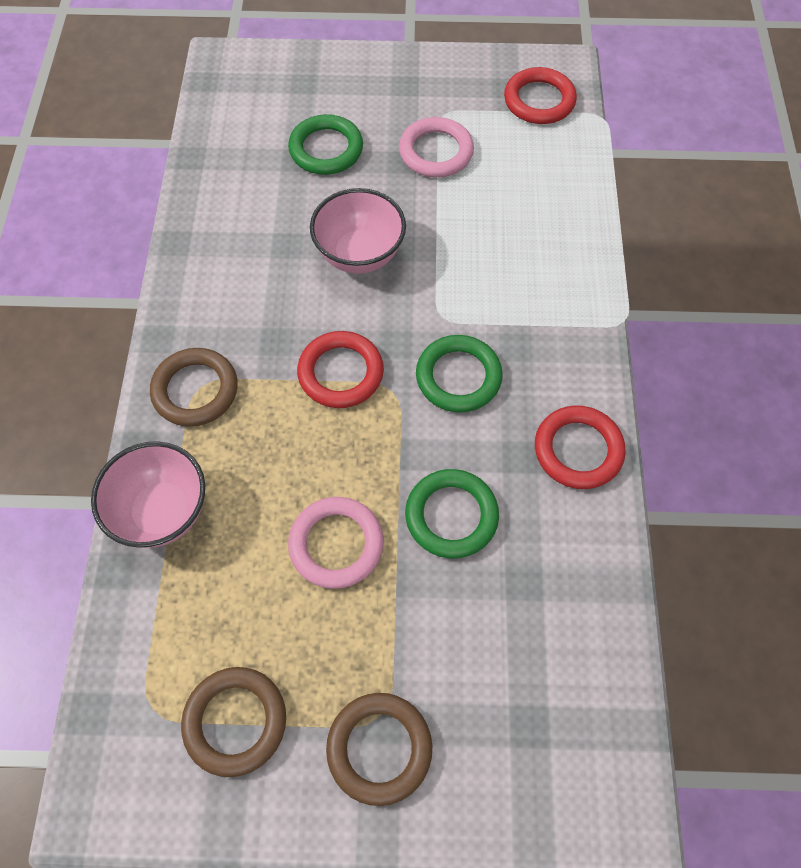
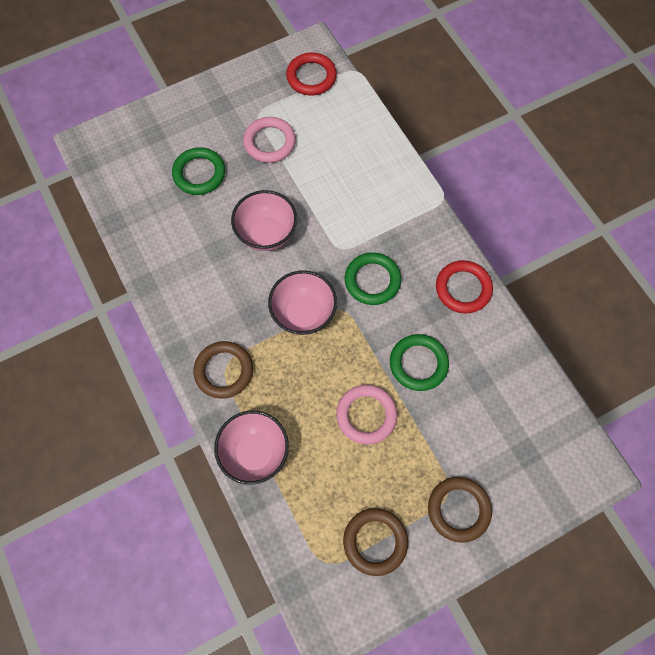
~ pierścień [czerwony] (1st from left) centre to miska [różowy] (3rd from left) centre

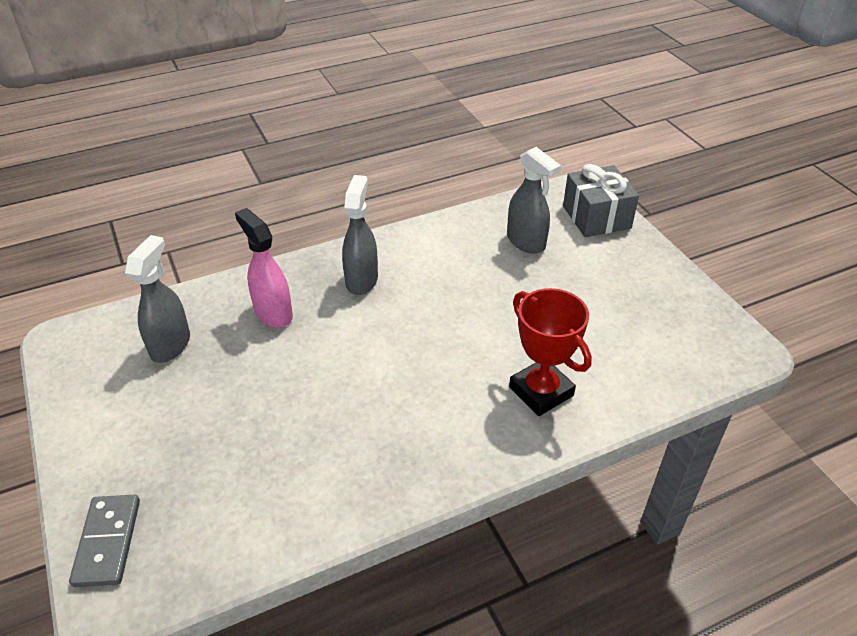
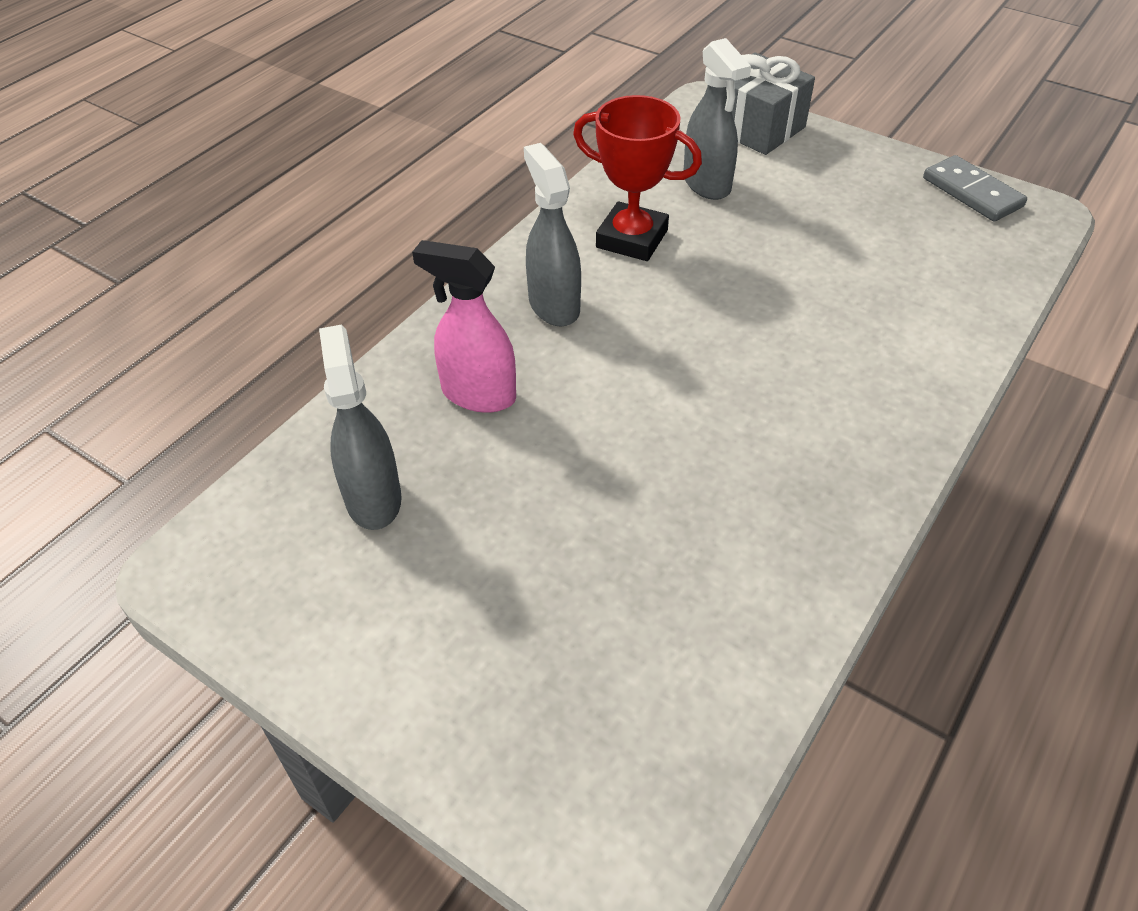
~ kostka domina [szary] bottom left to top right
~ puchar [czerwony] centre to top centre
~ spryskiwacz [szary] (3rd from left) top centre = top centre 45 degrees clockwise

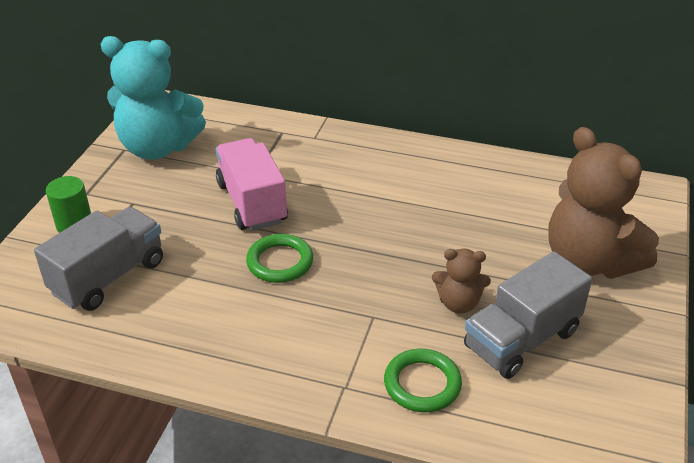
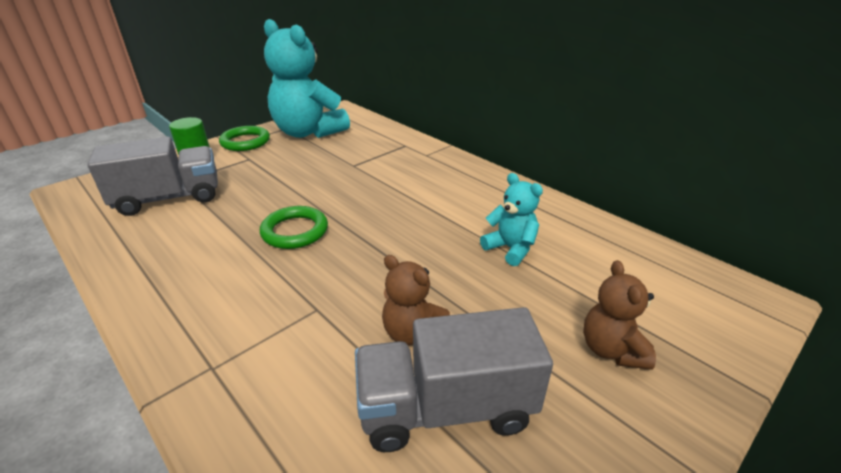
- ciężarówka [różowy] centre
+ miś [turkusowy] (2nd from left) centre
~ pierścień [zielony] (2nd from left in the first image) bottom centre to pierścień [zielony] (1st from left) top left
~ miś [brązowy] (2nd from left) middle right = middle right x0.49

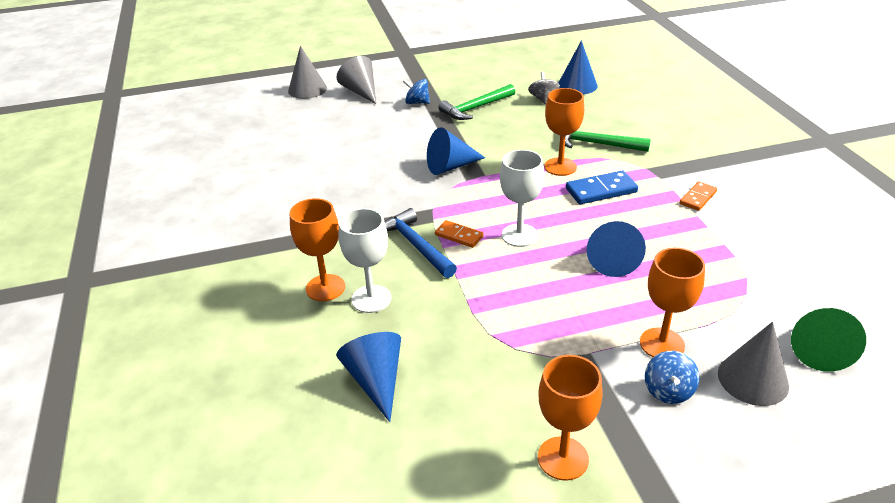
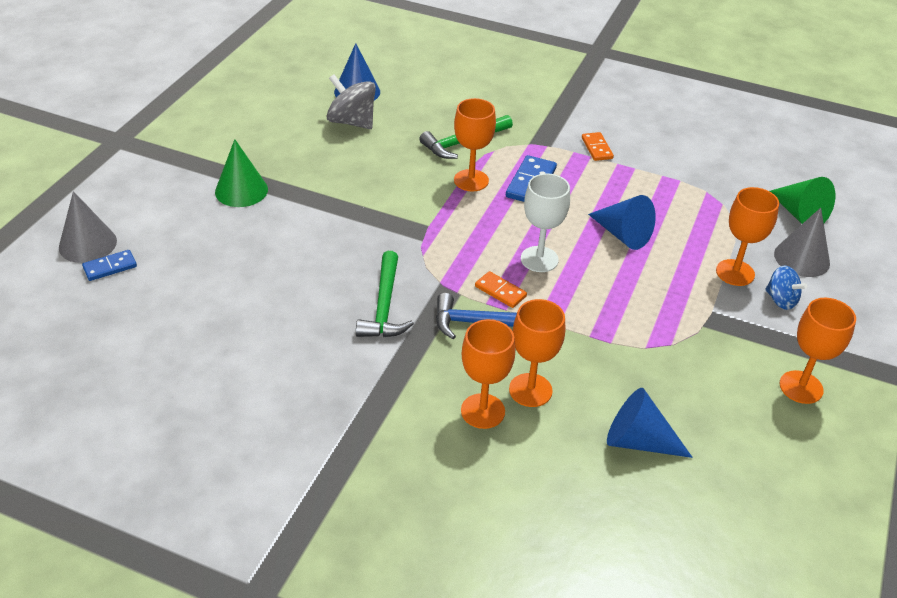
- stożek [szary] (2nd from left) top centre
- stożek [niebieski] (2nd from left) top centre
+ kostka domina [niebieski] (1st from left) middle left
~ młotek [zielony] (1st from left) top centre to centre
~ bączek [niebieski] (1st from left) top centre to stożek [zielony] (1st from left) top left
~ kielich [biały] (1st from left) centre to kielich [pomarańczowy] (3rd from left) centre
~ kostka domina [pomarańczowy] (1st from left) centre = centre 60 degrees clockwise
~ bączek [szary] top centre = top centre x1.61

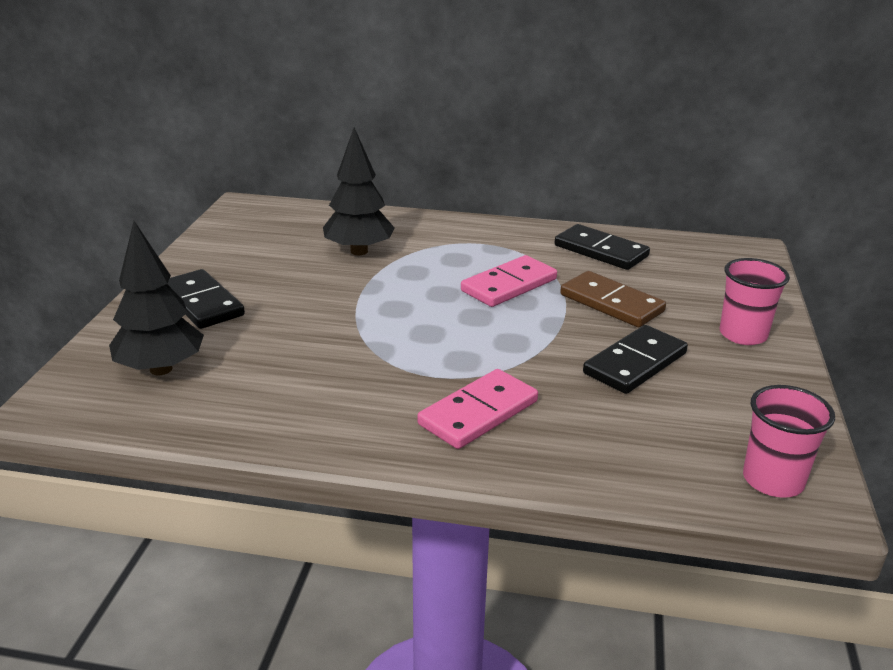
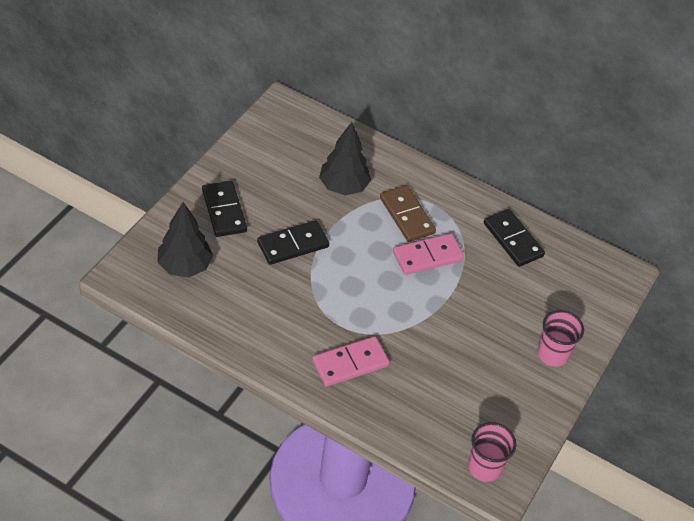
~ kostka domina [brązowy] middle right to centre
~ kostka domina [czarny] (3rd from left in the first image) middle right to kostka domina [czarny] (2nd from left) centre

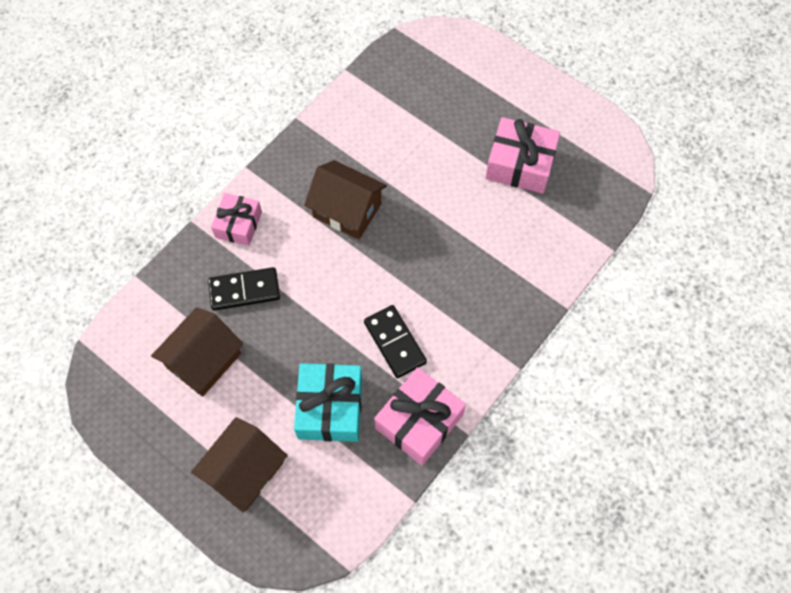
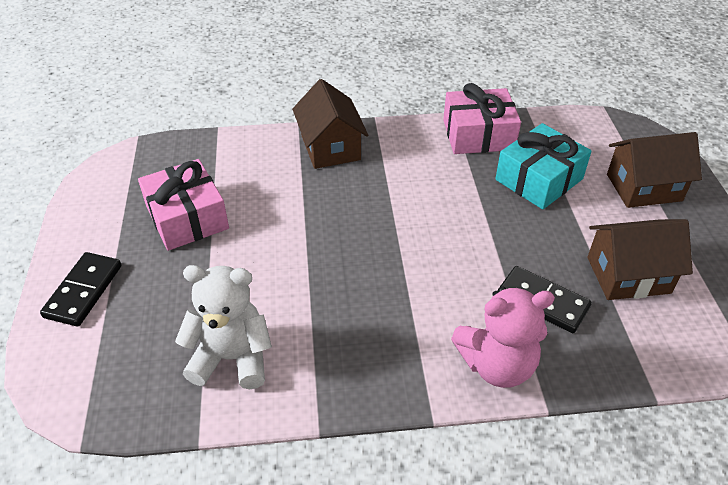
+ miś [biały] bottom left
~ domek [brązowy] (3rd from left in the first image) centre to domek [brązowy] (1st from left) top centre
~ kostka domina [czarny] (2nd from left in the first image) centre to kostka domina [czarny] (1st from left) middle left
~ prezent [różowy] (1st from left) middle left to miś [różowy] bottom right

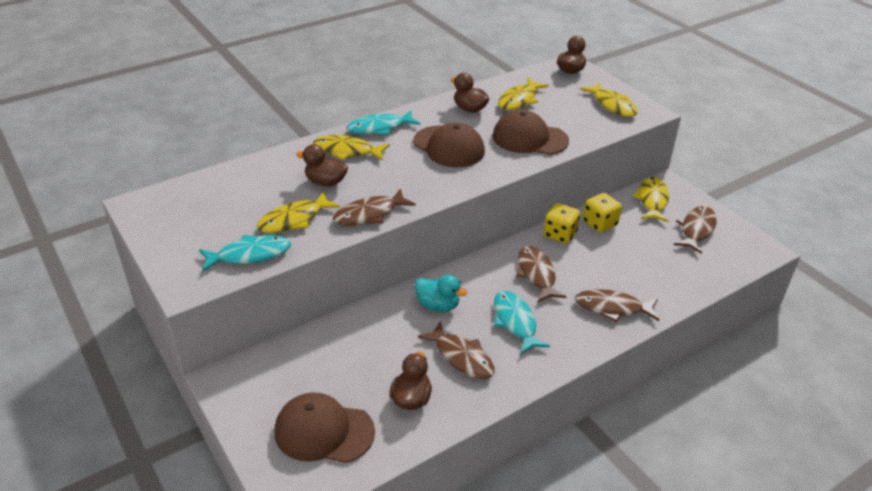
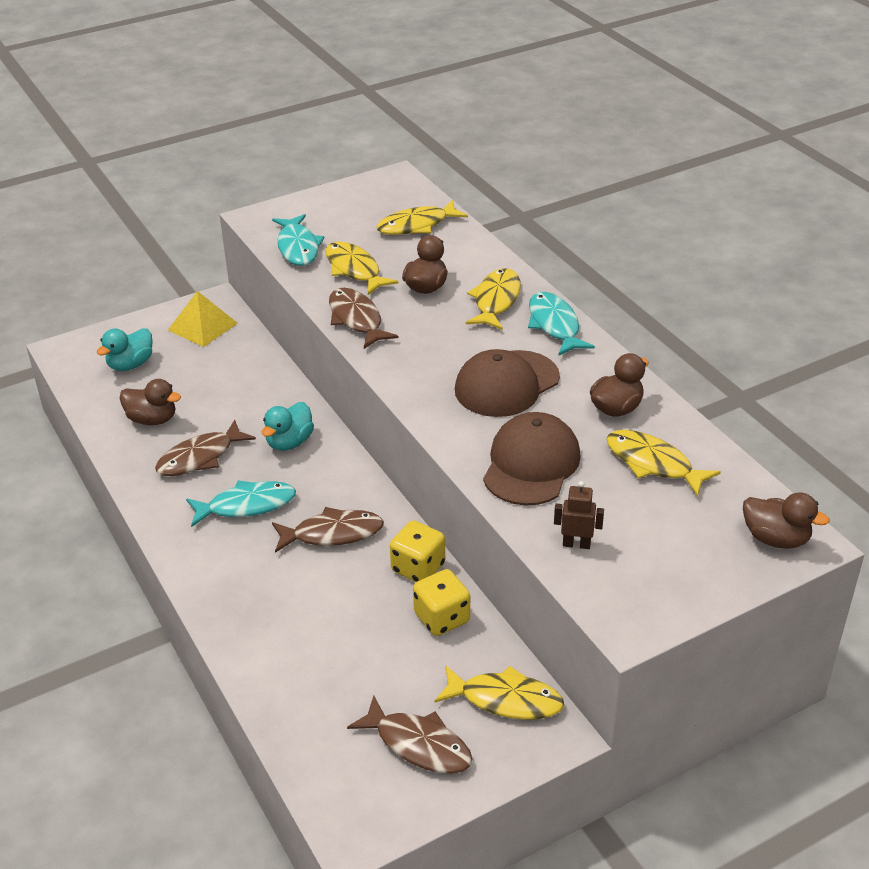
- ryba [brązowy] (4th from left) middle right
+ piramida [żółty] middle left
+ robot [brązowy] centre
~ ryba [żółty] (4th from left in the first image) top right to ryba [żółty] (2nd from left) top centre
~ czapka [brązowy] (1st from left) bottom centre to kaczka [turkusowy] (1st from left) middle left

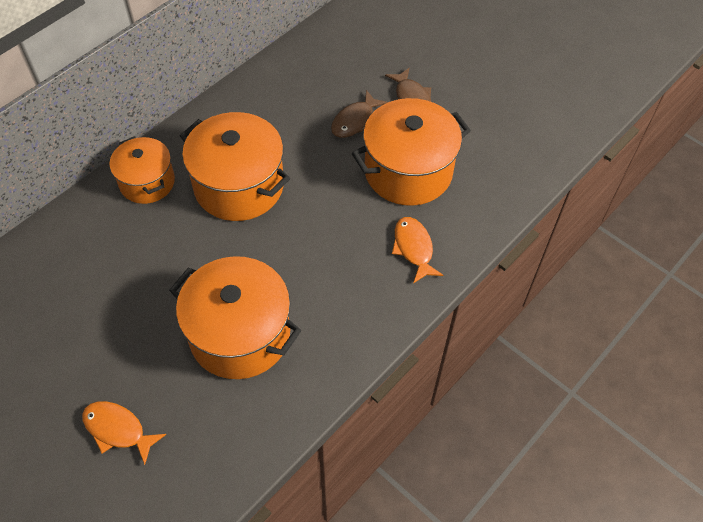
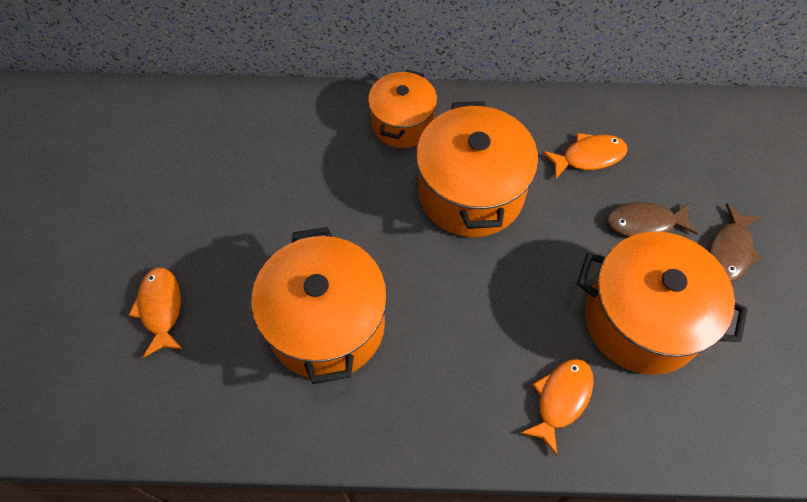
+ ryba [pomarańczowy] (3rd from left) top right

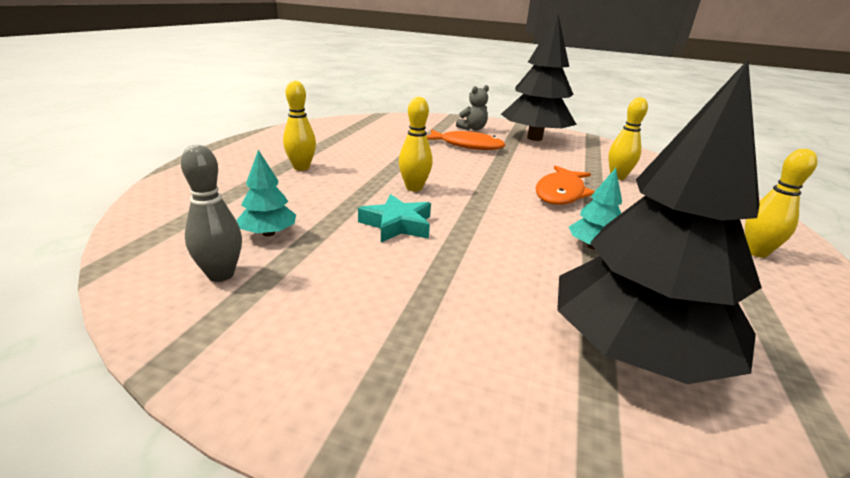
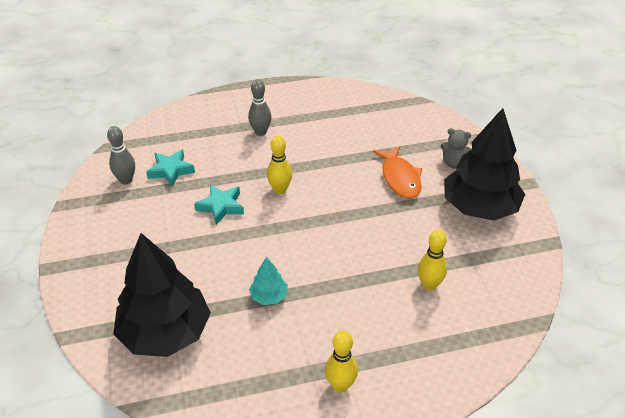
- ryba [pomarańczowy] (2nd from left) centre
~ drzewko [turkusowy] (1st from left) middle left to gwiazda [turkusowy] (1st from left) middle left
~ kręgiel [żółty] (1st from left) top centre to kręgiel [szary] (2nd from left) top centre

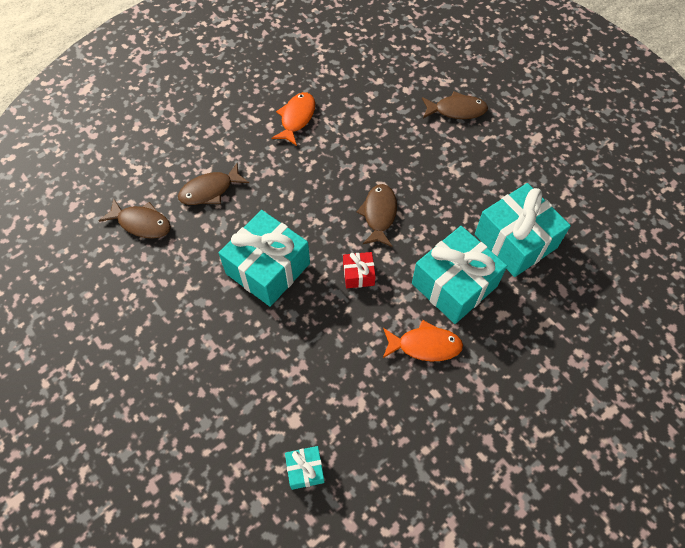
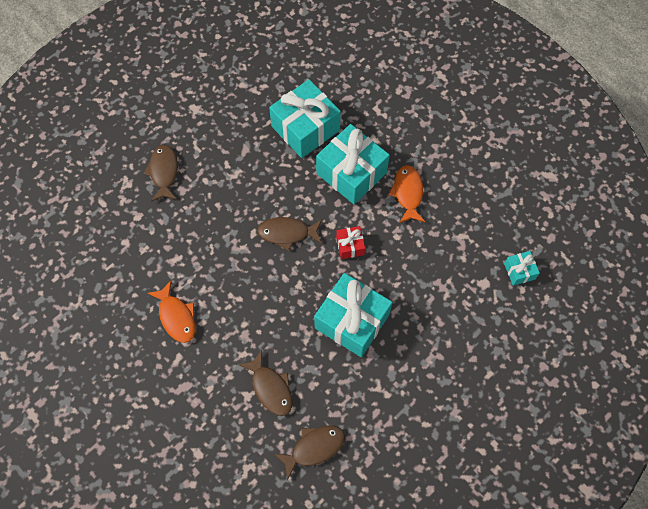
~ ryba [brązowy] (1st from left in the first image) middle left = bottom centre 45 degrees clockwise
~ ryba [pomarańczowy] (1st from left) top centre = middle left 135 degrees counterclockwise

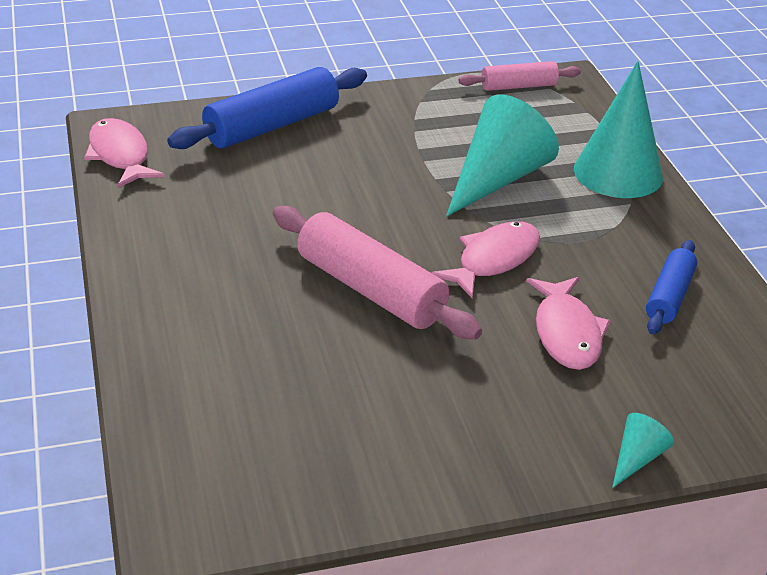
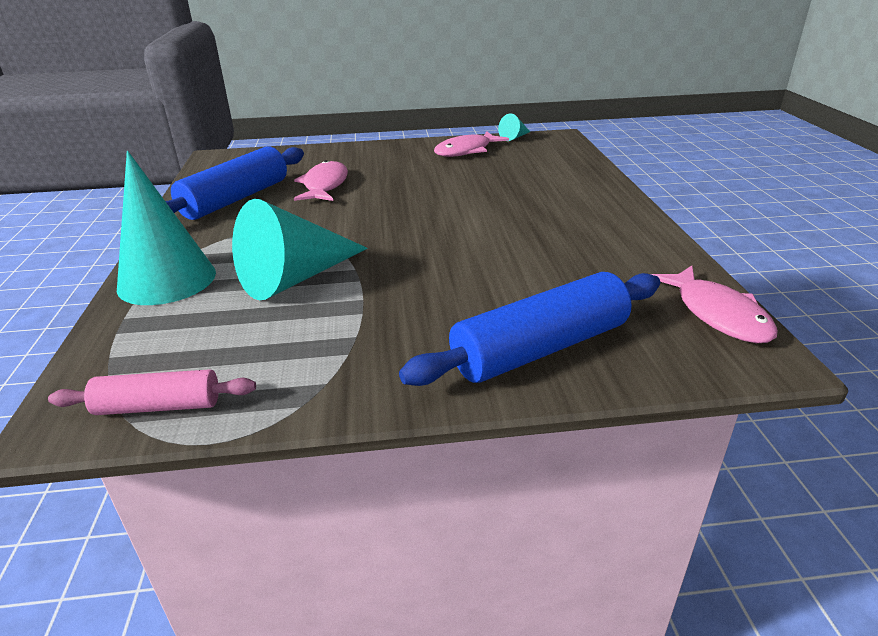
- wałek do ciasta [różowy] (1st from left) centre
~ ryba [różowy] (2nd from left) centre to top centre
~ stożek [turkusowy] (3rd from left) bottom right to top centre
~ wałek do ciasta [niebieski] (2nd from left in the first image) middle right = top left x1.74

